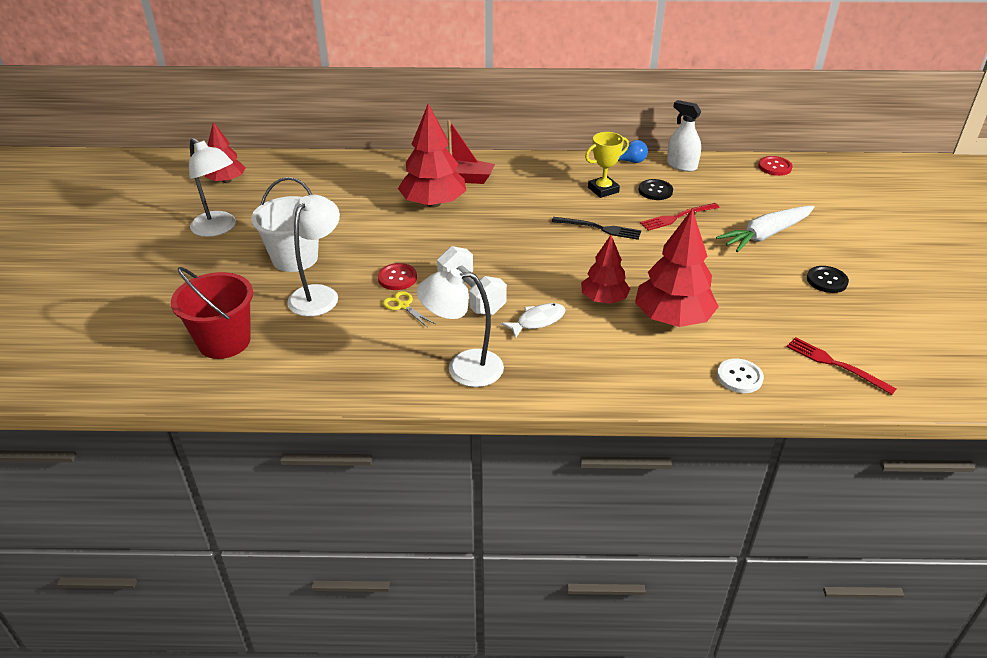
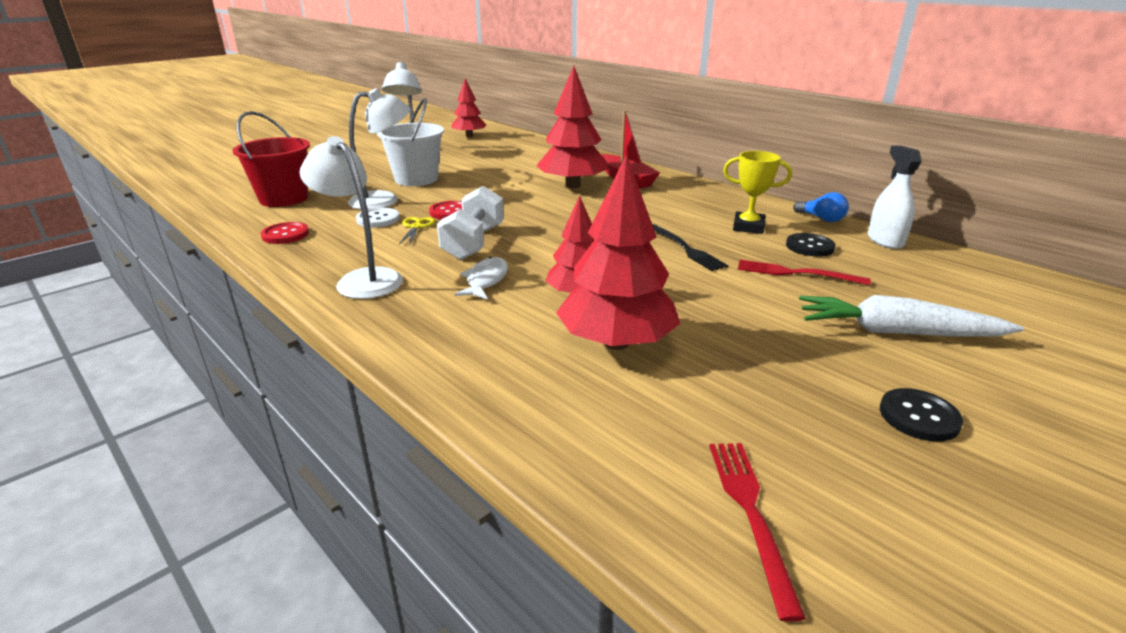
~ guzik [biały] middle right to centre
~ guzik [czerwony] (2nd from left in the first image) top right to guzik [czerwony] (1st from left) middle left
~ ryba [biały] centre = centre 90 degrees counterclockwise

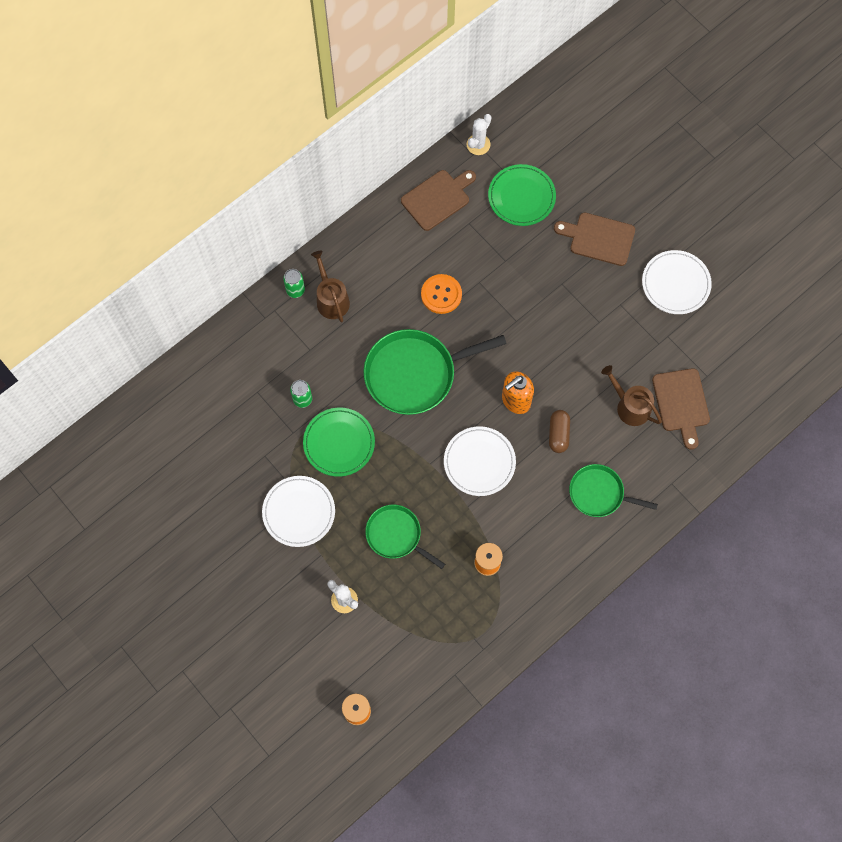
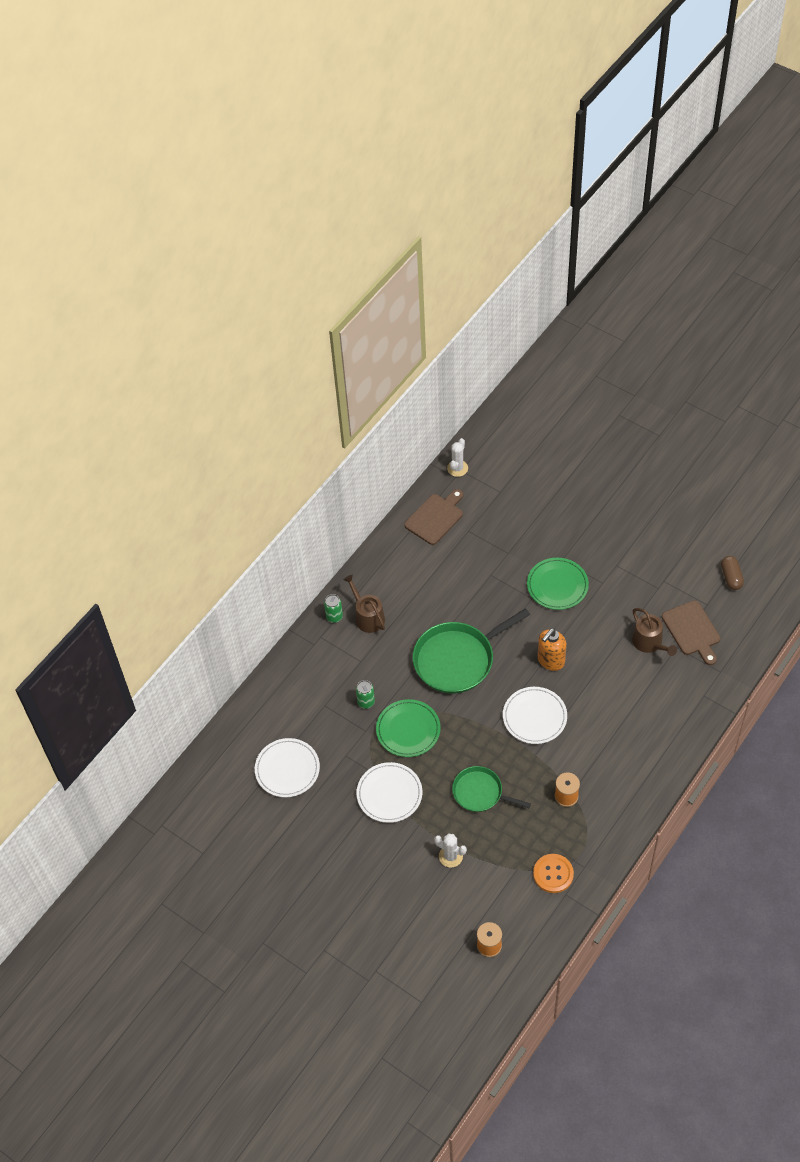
- deska do krojenia [brązowy] (2nd from left) top right
- patelnia [zielony] (3rd from left) middle right
~ guzik [pomarańczowy] centre to bottom right
~ talerz [zielony] (2nd from left) top centre to middle right
~ kapsułka [brązowy] centre to middle right
~ talerz [biały] (3rd from left in the first image) middle right to talerz [biały] (1st from left) centre
~ konewka [brązowy] (2nd from left) middle right = middle right 150 degrees counterclockwise

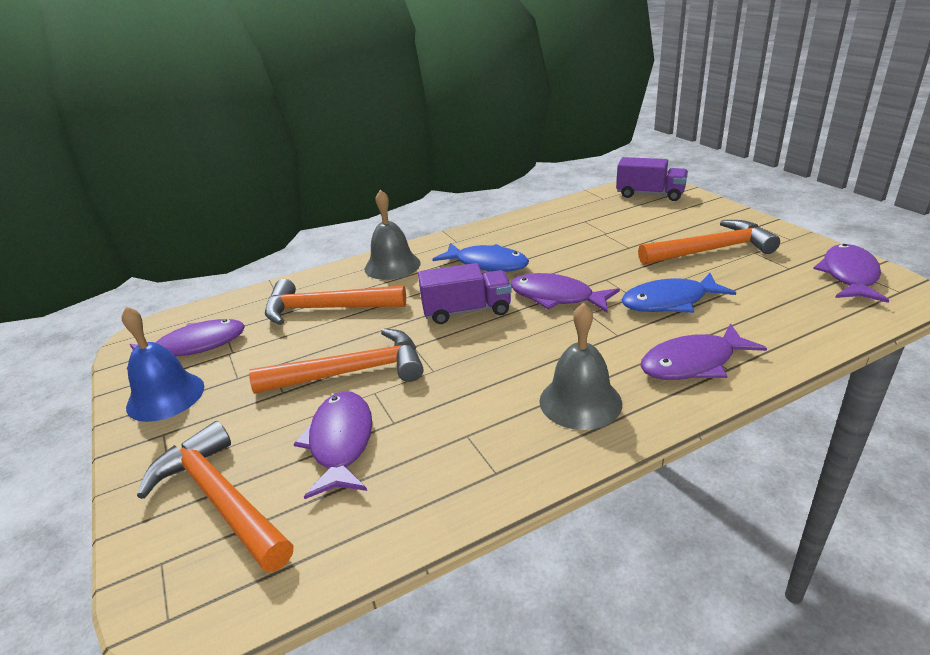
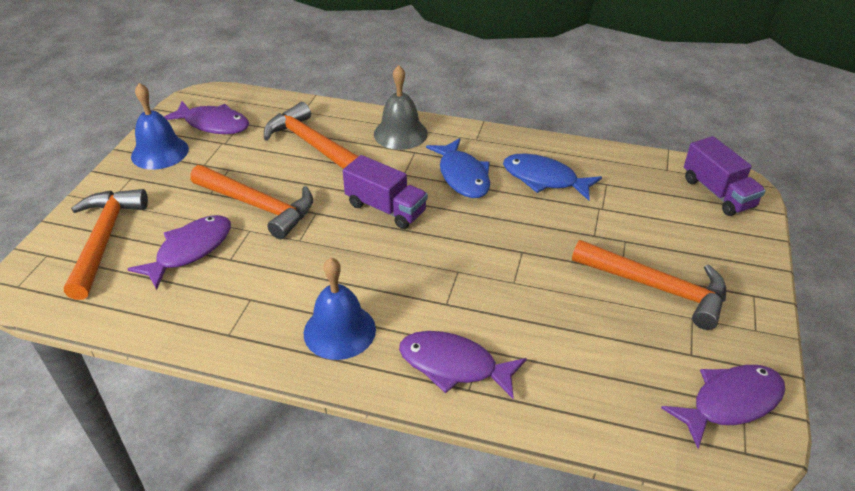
- ryba [fioletowy] (3rd from left) centre
~ ryba [niebieski] (2nd from left) middle right to centre
~ dzwonek [szary] (2nd from left) centre to dzwonek [niebieski] (2nd from left) centre

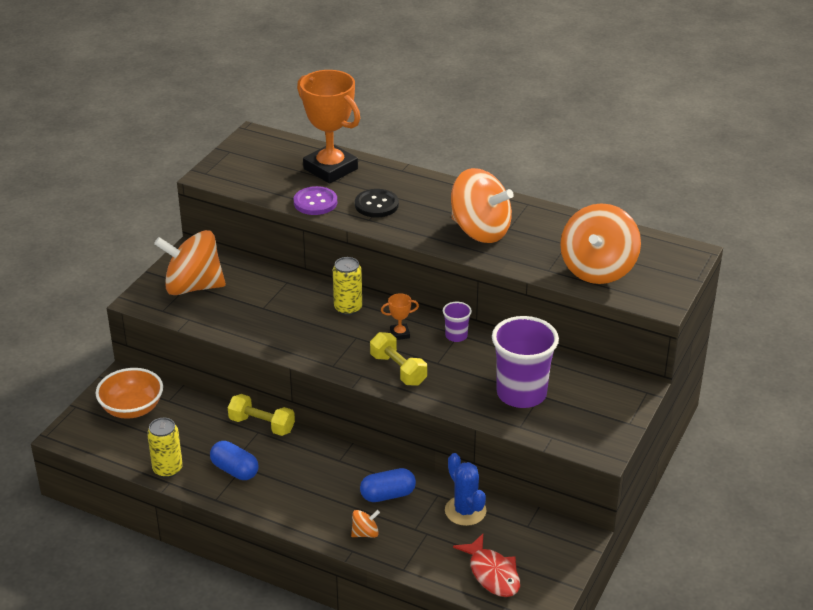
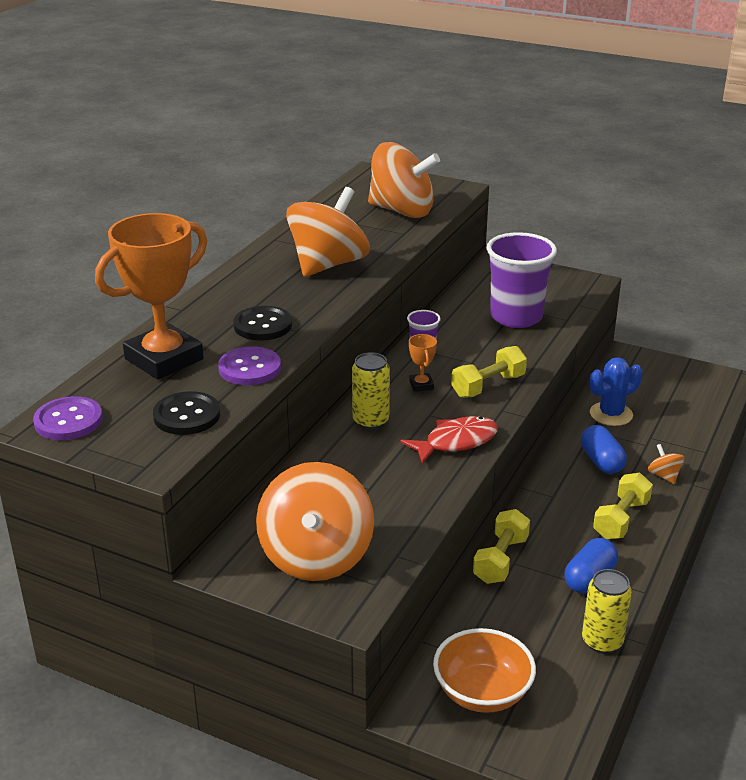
+ guzik [fioletowy] (1st from left) middle left
+ guzik [czarny] (1st from left) middle left
+ hantel [żółty] (3rd from left) middle right
~ ryba [czerwony] bottom centre to centre

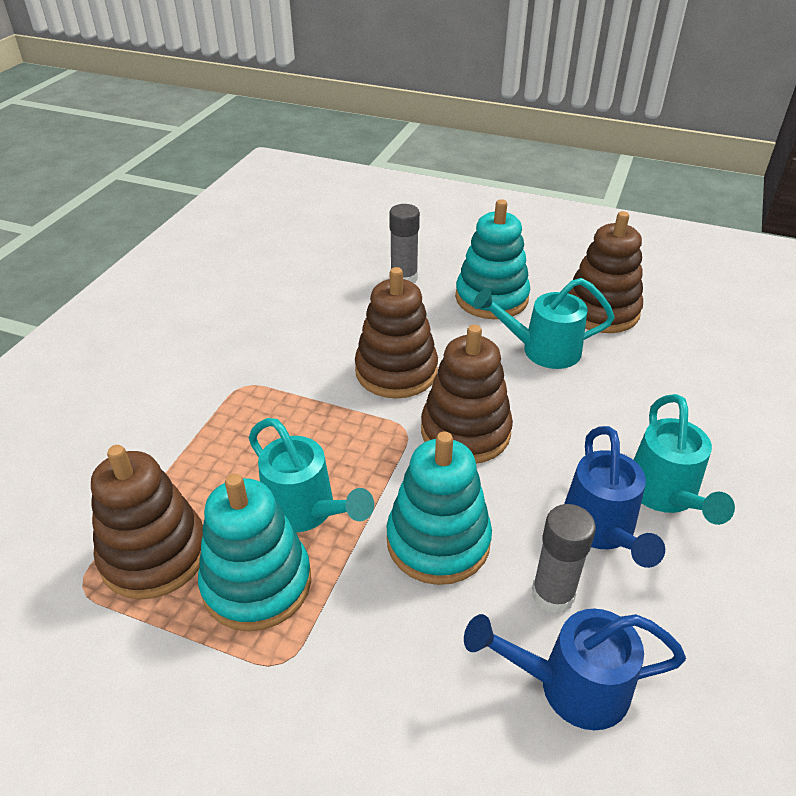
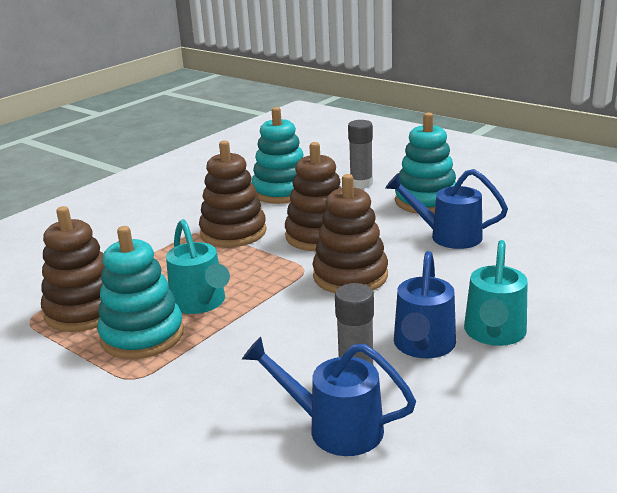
~ zabawka nakładanka [turkusowy] (2nd from left) centre to top centre
~ zabawka nakładanka [brązowy] (4th from left in the first image) middle right to zabawka nakładanka [brązowy] (2nd from left) centre
~ konewka [turkusowy] (2nd from left) middle right to konewka [niebieski] (3rd from left) middle right

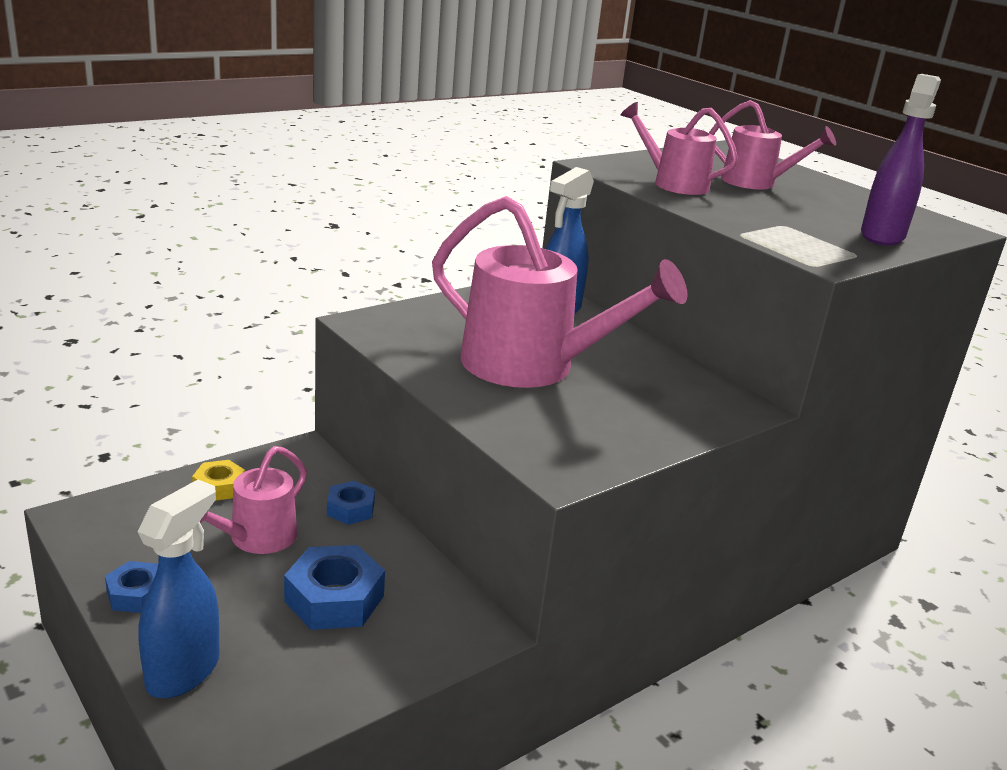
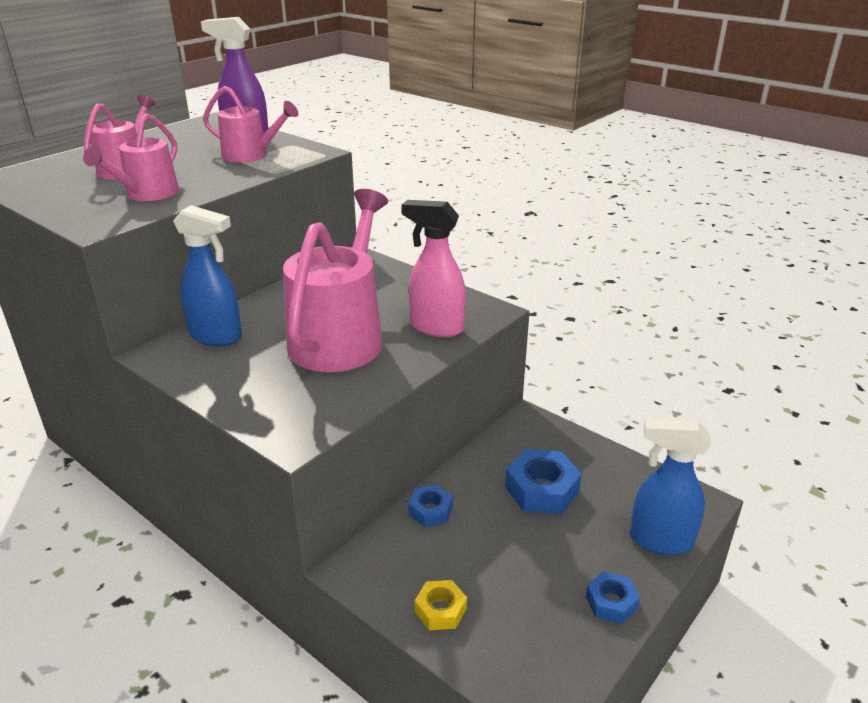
+ spryskiwacz [różowy] centre
~ konewka [różowy] (1st from left in the first image) middle left to konewka [różowy] (3rd from left) top left

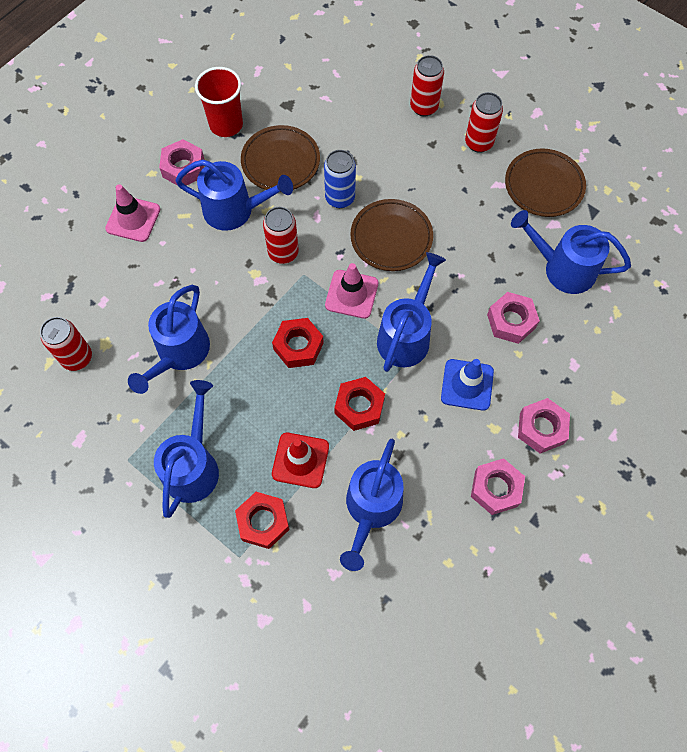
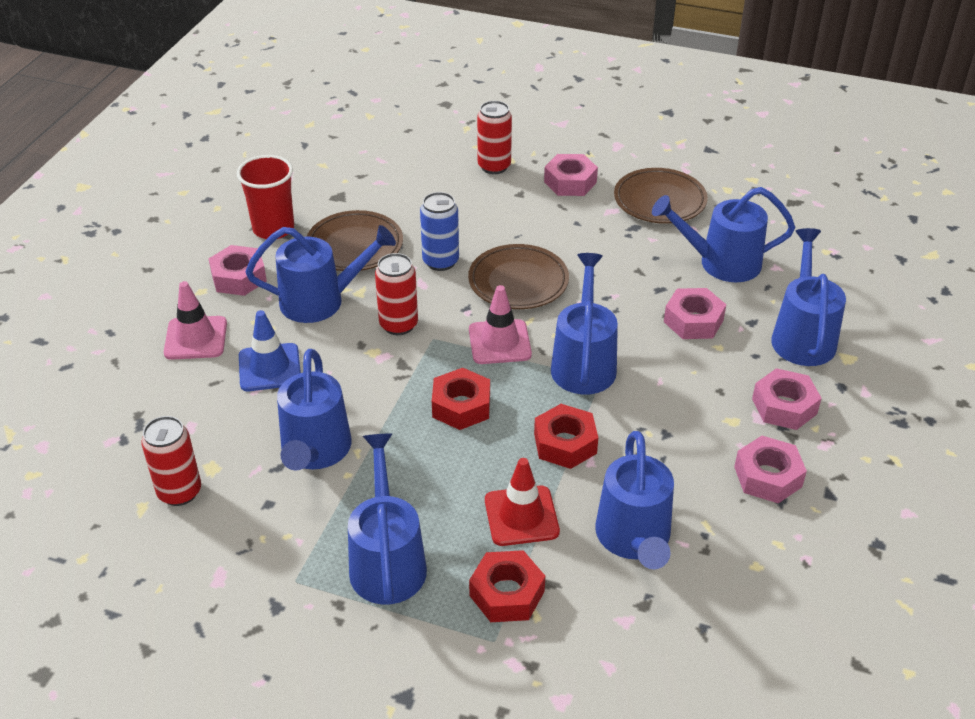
+ konewka [niebieski] (7th from left) middle right
~ pachołek [niebieski] middle right to middle left
~ puszka [czerwony] (4th from left) top right to nakrętka [różowy] (2nd from left) top centre

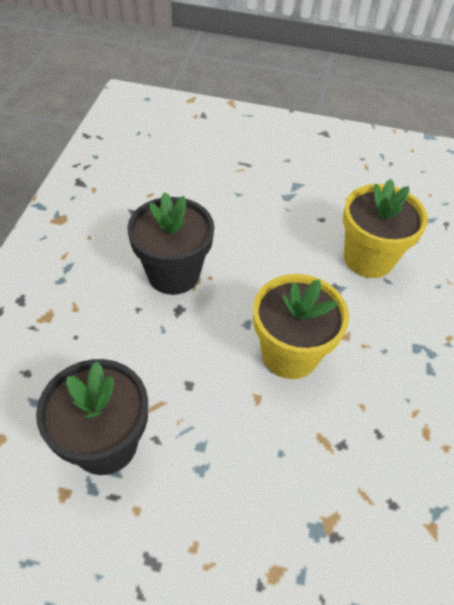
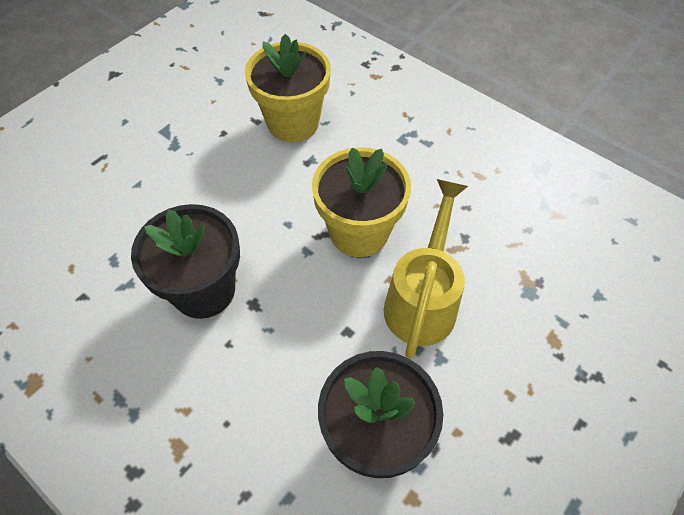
+ konewka [żółty] centre

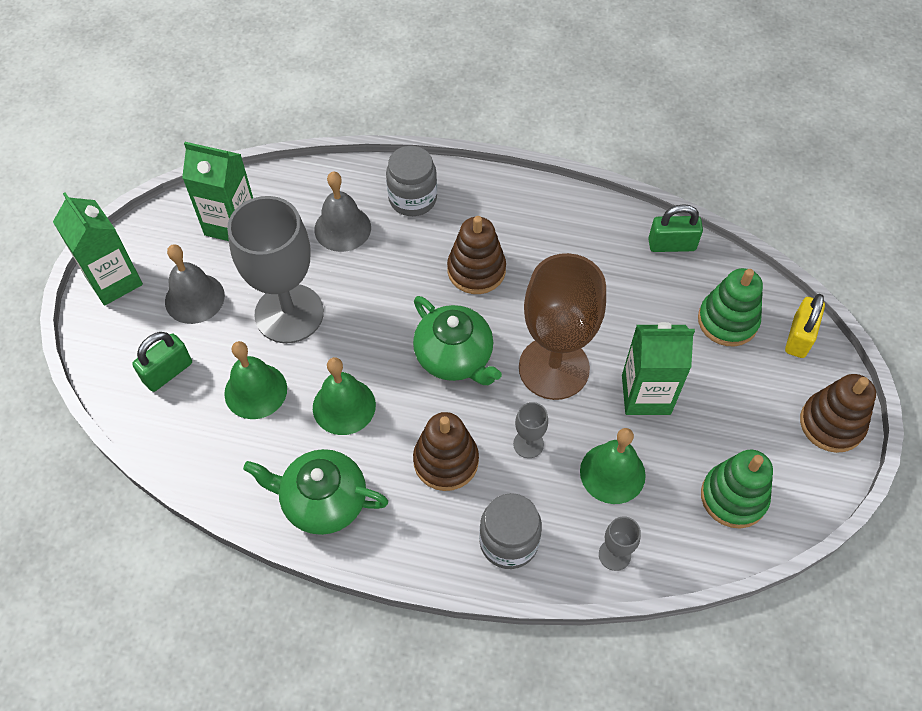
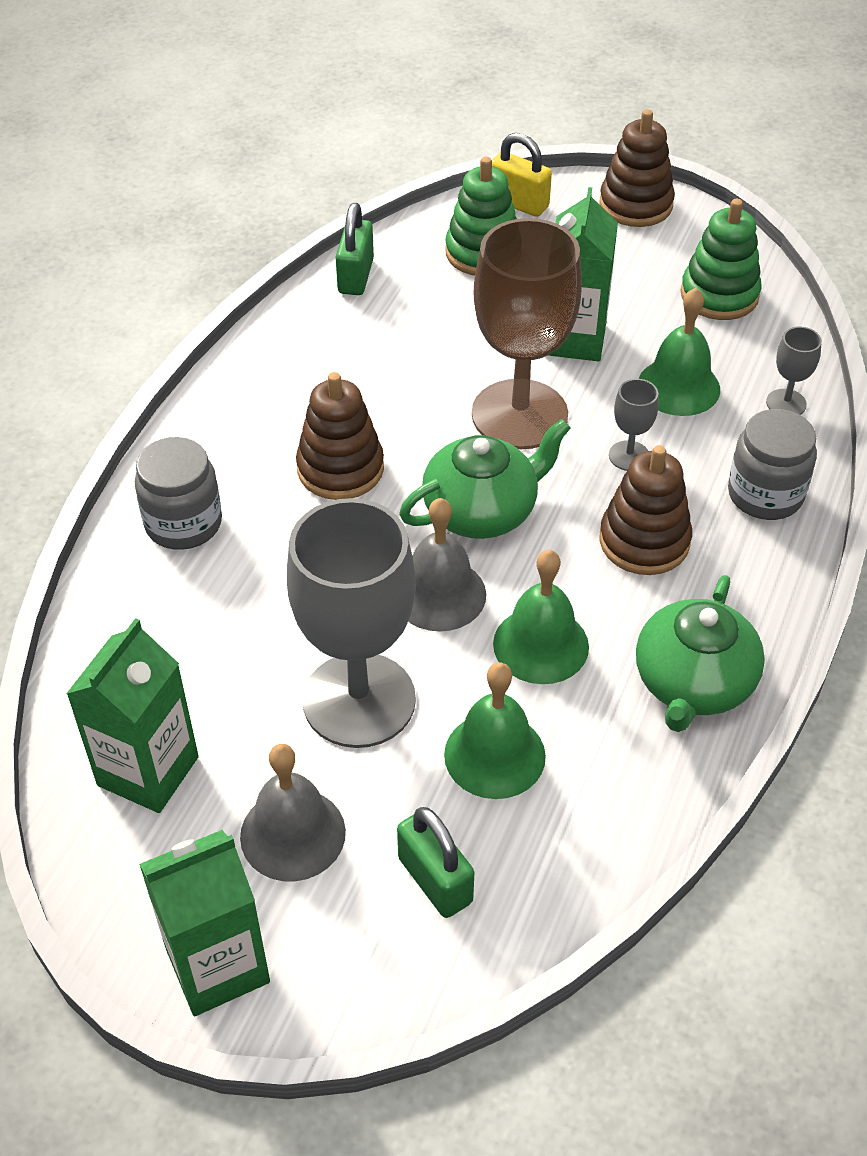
~ dzwonek [szary] (2nd from left) top centre to centre

